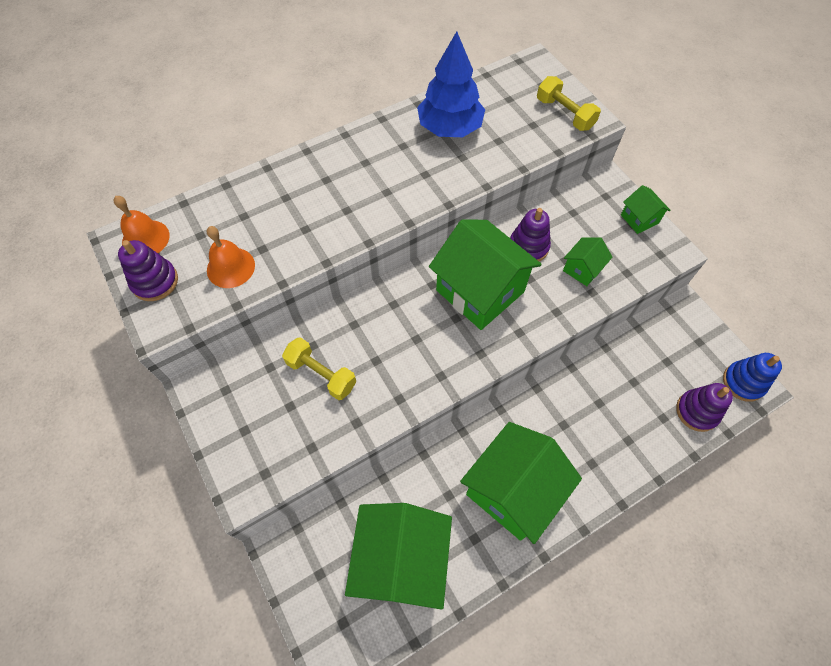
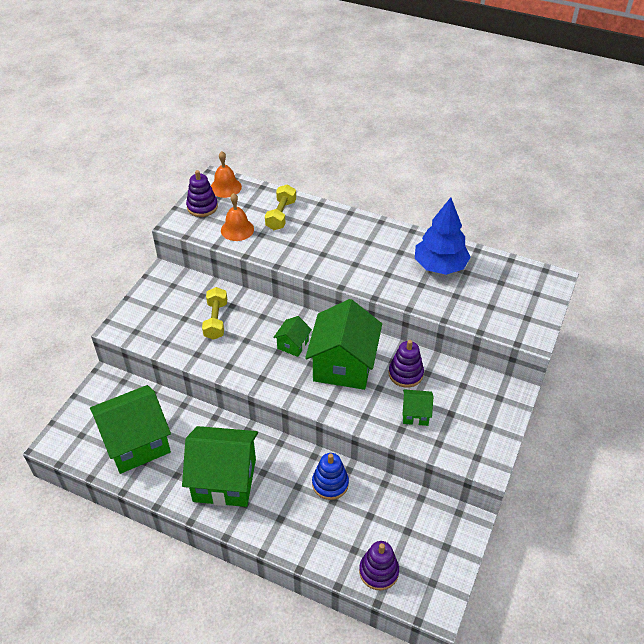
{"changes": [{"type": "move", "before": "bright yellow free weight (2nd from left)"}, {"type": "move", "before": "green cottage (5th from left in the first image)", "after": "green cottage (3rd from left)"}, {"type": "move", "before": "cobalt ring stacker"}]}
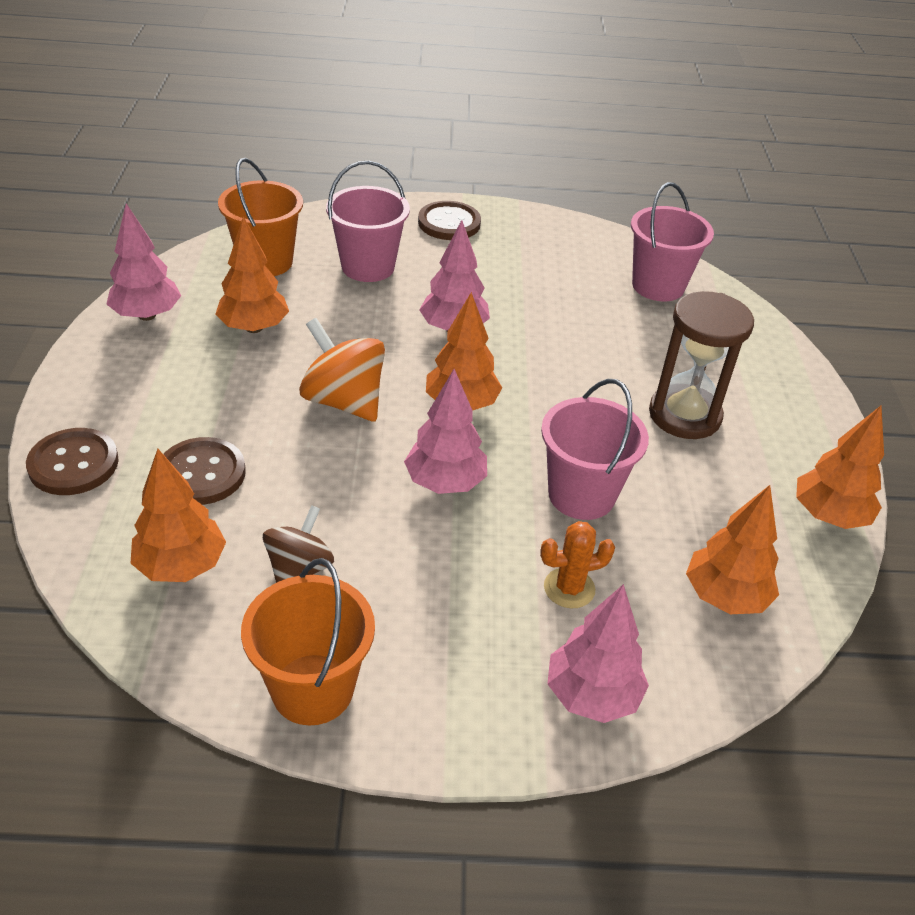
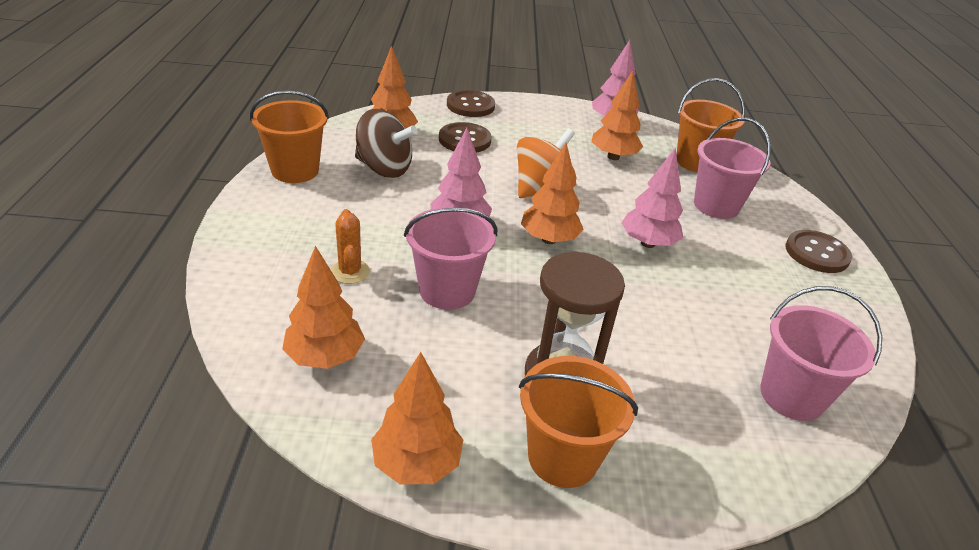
{"changes": [{"type": "resize", "before": "russet whirligig", "scale": 1.52}, {"type": "delete", "before": "rose-pink fir tree (4th from left)"}, {"type": "insert", "after": "orange sand bucket (2nd from left)"}]}
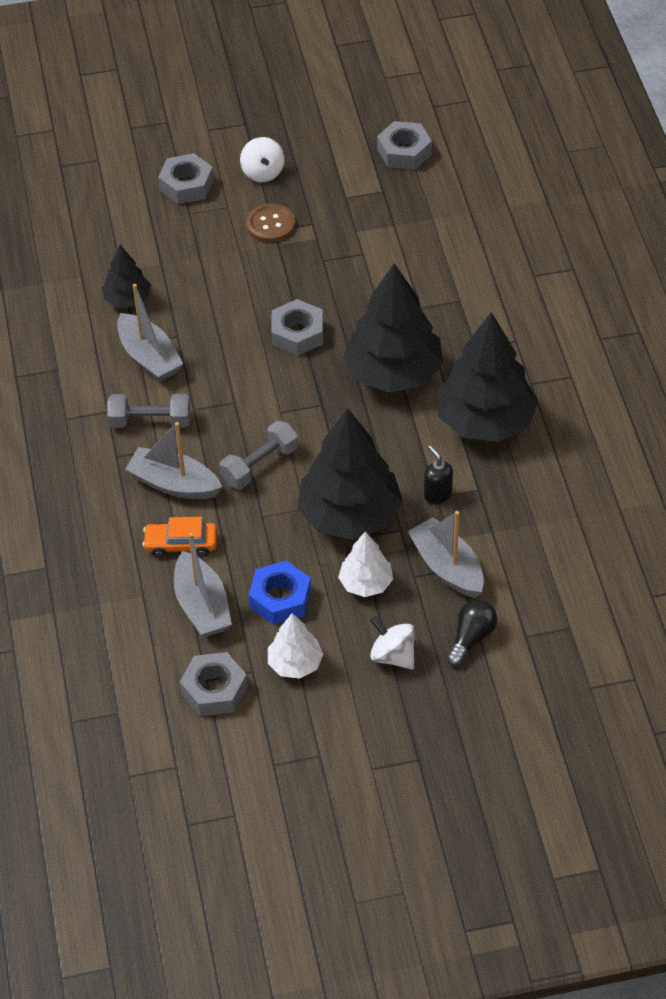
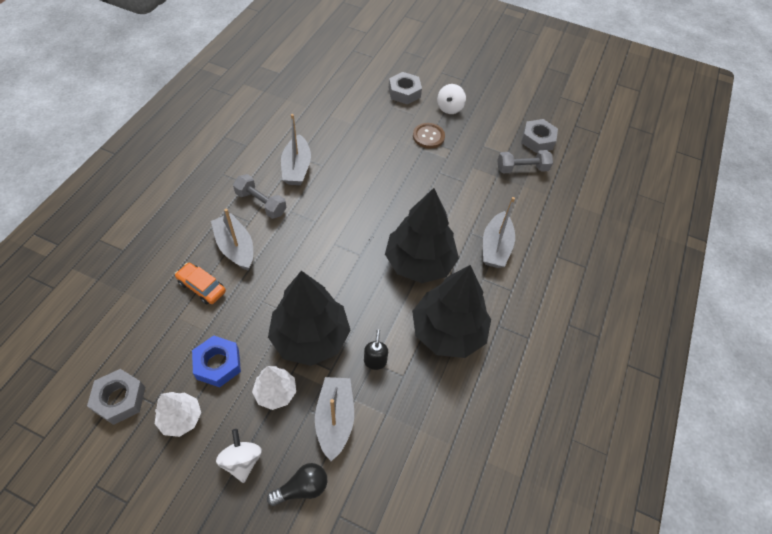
{"changes": [{"type": "delete", "before": "jet-black fir tree (1st from left)"}, {"type": "move", "before": "grey toy boat (3rd from left in the first image)", "after": "grey toy boat (4th from left)"}, {"type": "move", "before": "grey free weight (2nd from left)"}, {"type": "delete", "before": "grey nut (3rd from left)"}]}
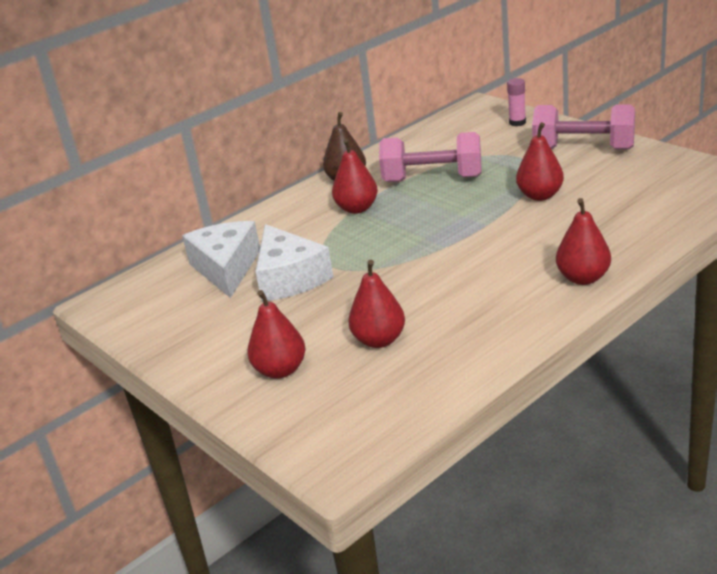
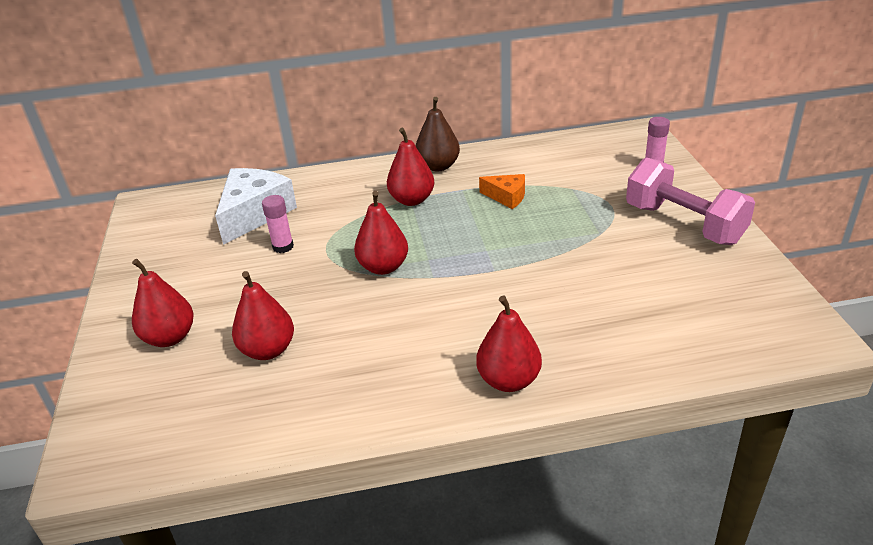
{"changes": [{"type": "replace", "before": "pure white cheese wedge (2nd from left)", "after": "rose-pink stick of glue (1st from left)"}, {"type": "replace", "before": "rose-pink free weight (1st from left)", "after": "orange cheese wedge"}, {"type": "move", "before": "red toy pear (4th from left in the first image)", "after": "red toy pear (3rd from left)"}]}
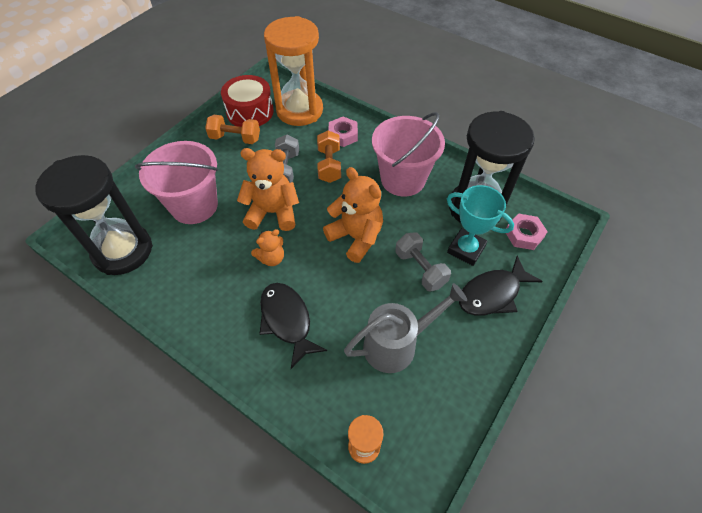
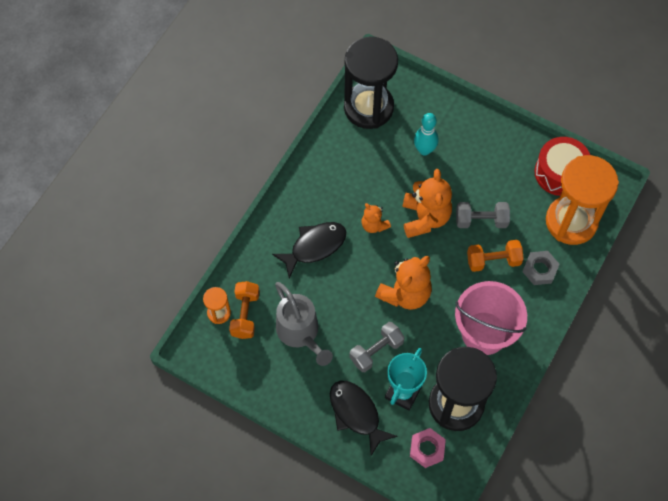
{"changes": [{"type": "replace", "before": "rose-pink sand bucket (1st from left)", "after": "turquoise skittle"}, {"type": "move", "before": "orange free weight (1st from left)"}, {"type": "recolor", "before": "rose-pink nut (1st from left)", "after": "grey nut"}]}
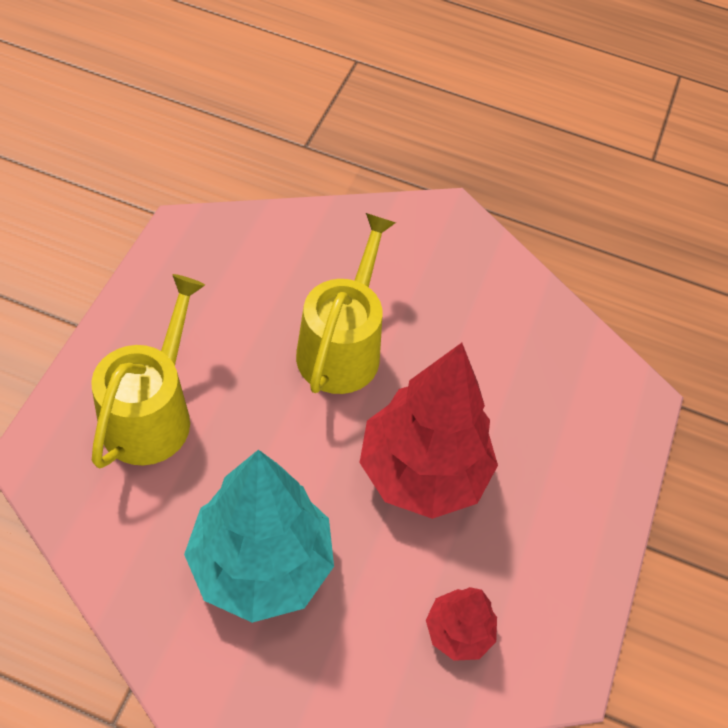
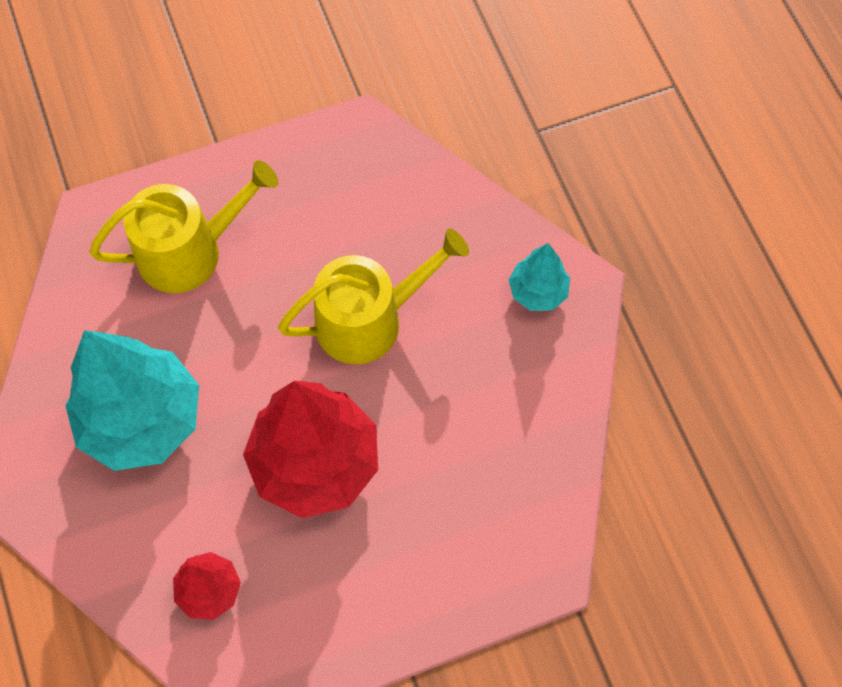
{"changes": [{"type": "insert", "after": "turquoise fir tree (2nd from left)"}]}
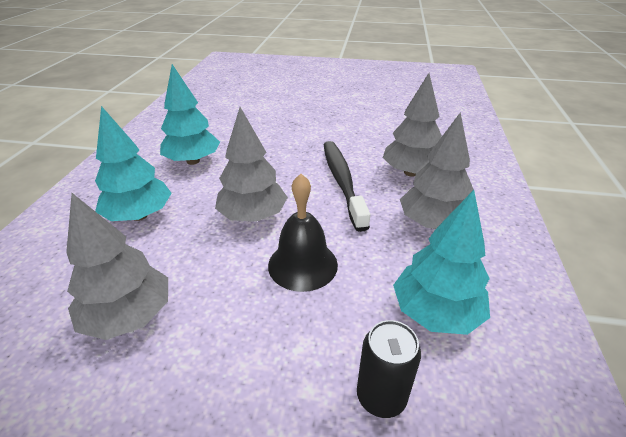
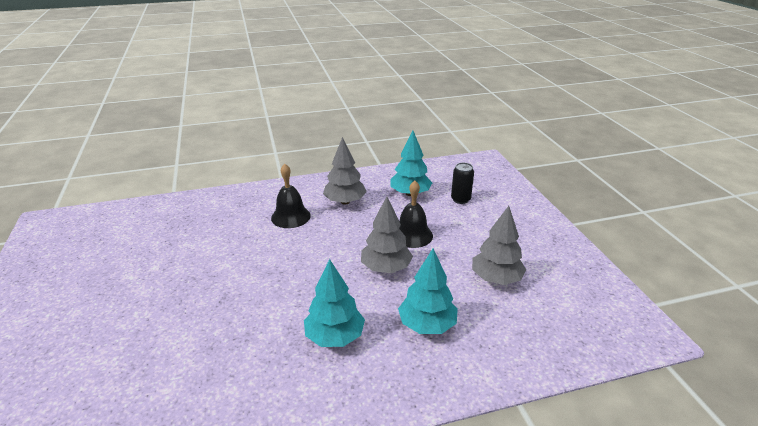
{"changes": [{"type": "delete", "before": "jet-black tooth brush"}, {"type": "replace", "before": "grey fir tree (3rd from left)", "after": "jet-black hand bell (1st from left)"}]}
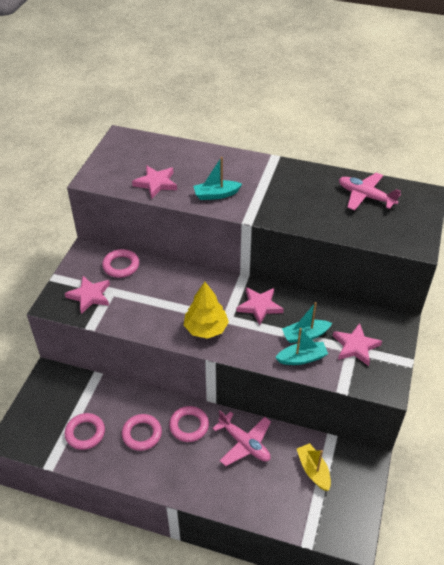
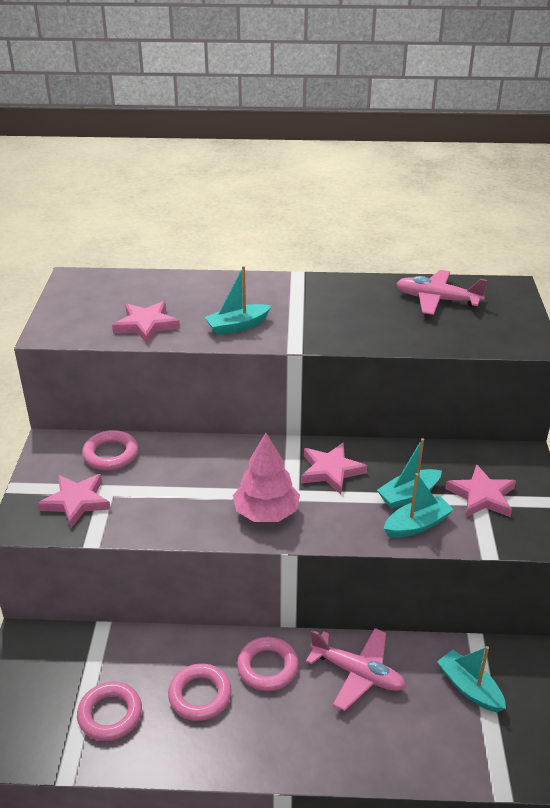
{"changes": [{"type": "recolor", "before": "bright yellow fir tree", "after": "rose-pink fir tree"}, {"type": "recolor", "before": "bright yellow toy boat", "after": "turquoise toy boat (4th from left)"}]}
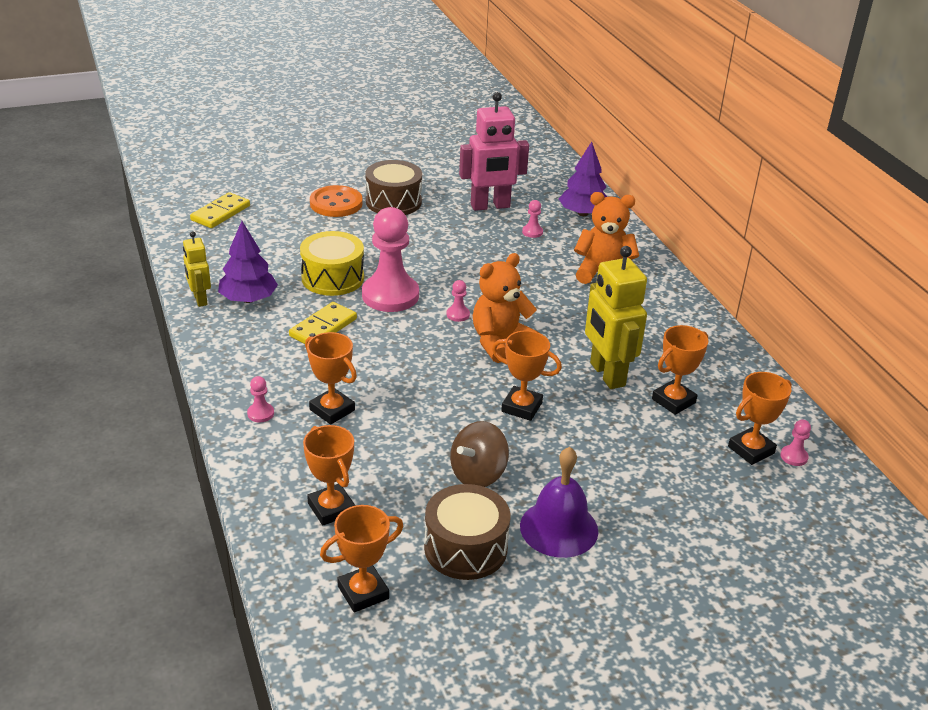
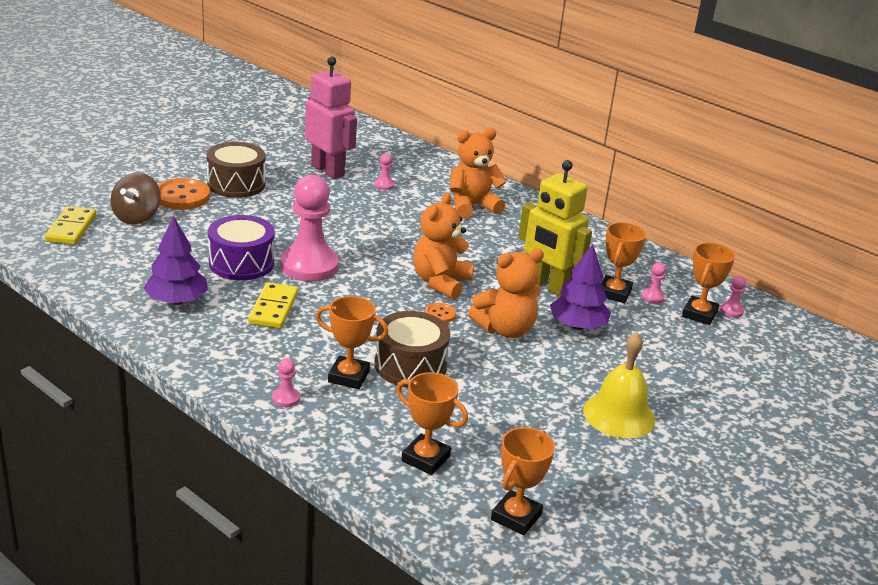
{"changes": [{"type": "delete", "before": "bright yellow robot figure (1st from left)"}, {"type": "recolor", "before": "bright yellow drum", "after": "violet drum"}, {"type": "move", "before": "russet drum (2nd from left)"}, {"type": "move", "before": "rose-pink game pawn (3rd from left in the first image)", "after": "rose-pink game pawn (4th from left)"}, {"type": "move", "before": "russet whirligig"}, {"type": "rotate", "before": "rose-pink robot figure", "turn": -90}, {"type": "replace", "before": "orange award cup (4th from left)", "after": "orange teddy bear (3rd from left)"}, {"type": "recolor", "before": "violet hand bell", "after": "bright yellow hand bell"}, {"type": "move", "before": "violet fir tree (2nd from left)"}, {"type": "insert", "after": "orange button (2nd from left)"}]}
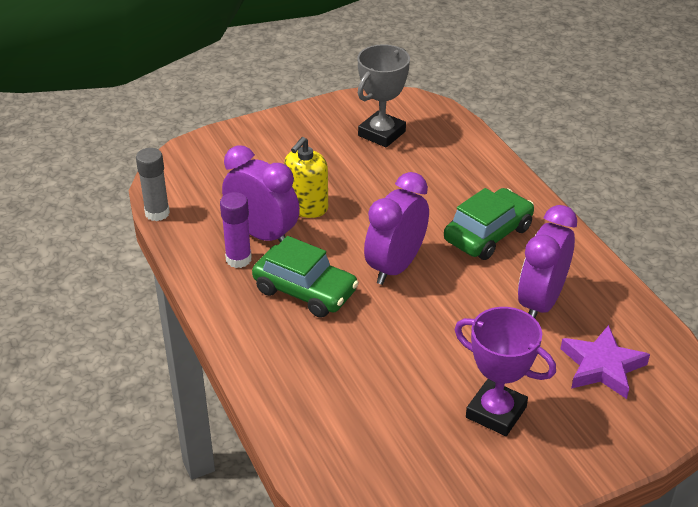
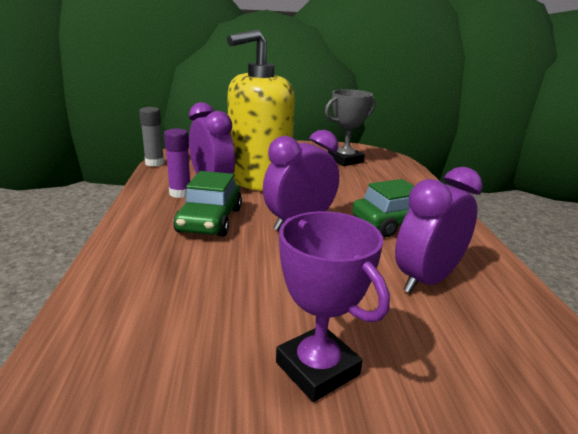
{"changes": [{"type": "rotate", "before": "green car (1st from left)", "turn": 45}, {"type": "resize", "before": "bright yellow pump bottle", "scale": 1.98}, {"type": "delete", "before": "violet star"}]}
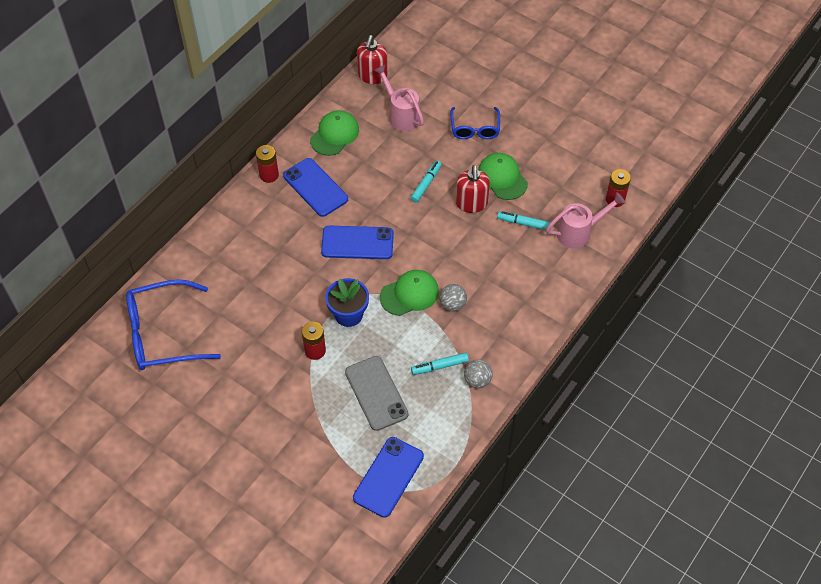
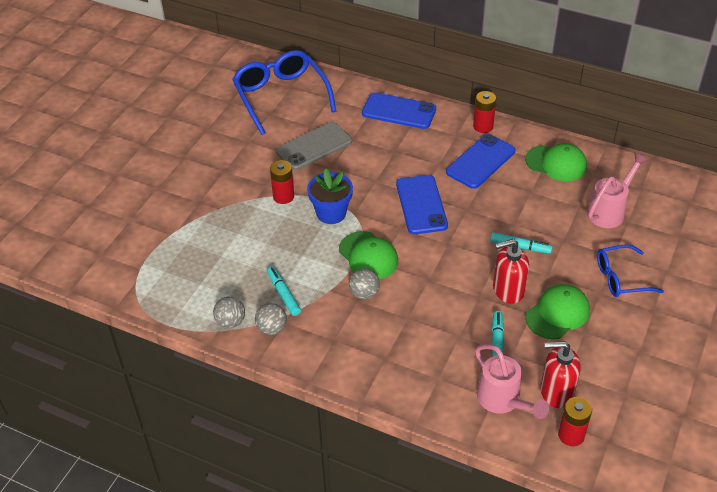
{"changes": [{"type": "move", "before": "grey mobile phone"}, {"type": "move", "before": "cobalt mobile phone (3rd from left in the first image)", "after": "cobalt mobile phone (1st from left)"}, {"type": "move", "before": "red pump bottle (1st from left in the first image)", "after": "red pump bottle (2nd from left)"}, {"type": "insert", "after": "grey play ball (1st from left)"}]}
